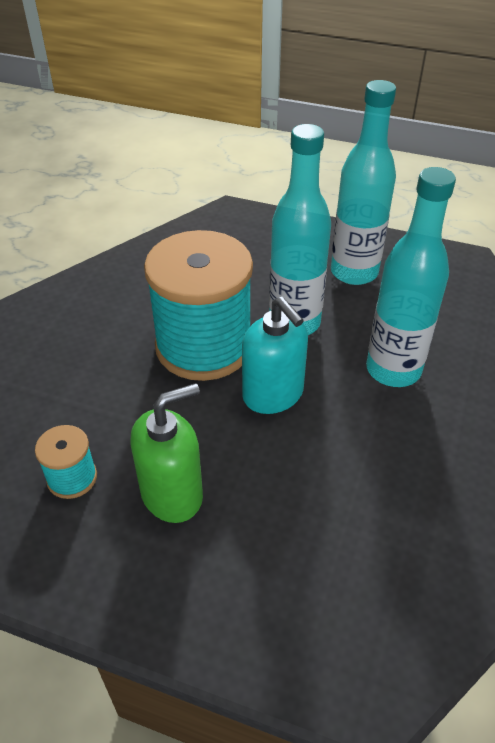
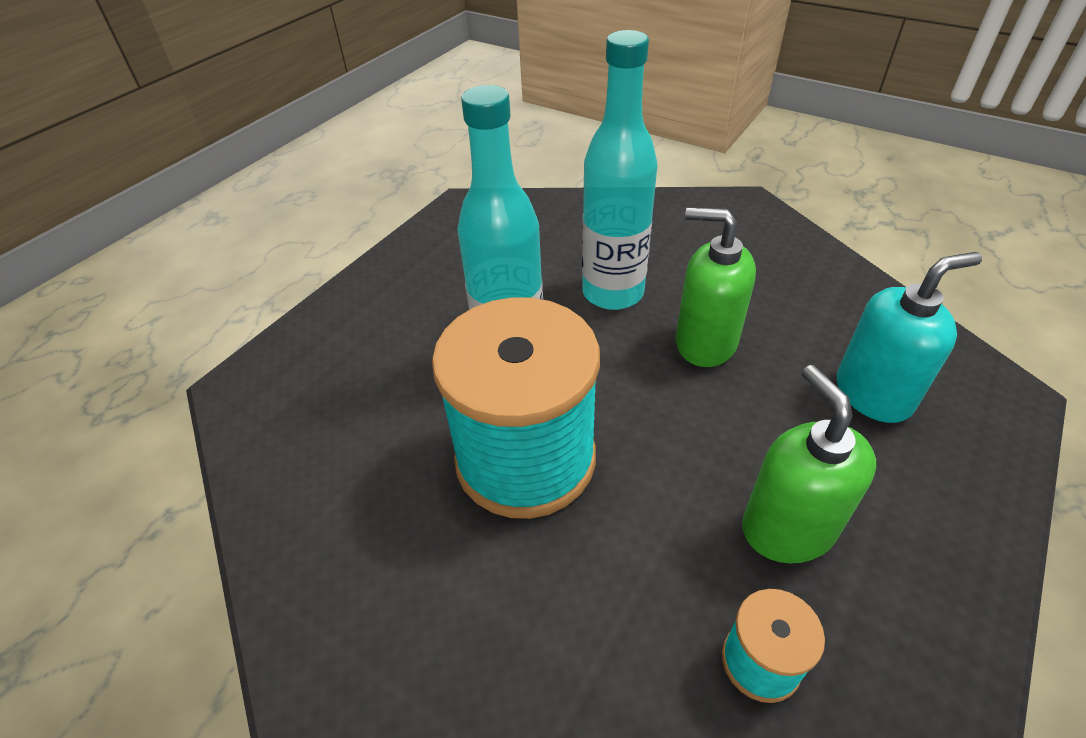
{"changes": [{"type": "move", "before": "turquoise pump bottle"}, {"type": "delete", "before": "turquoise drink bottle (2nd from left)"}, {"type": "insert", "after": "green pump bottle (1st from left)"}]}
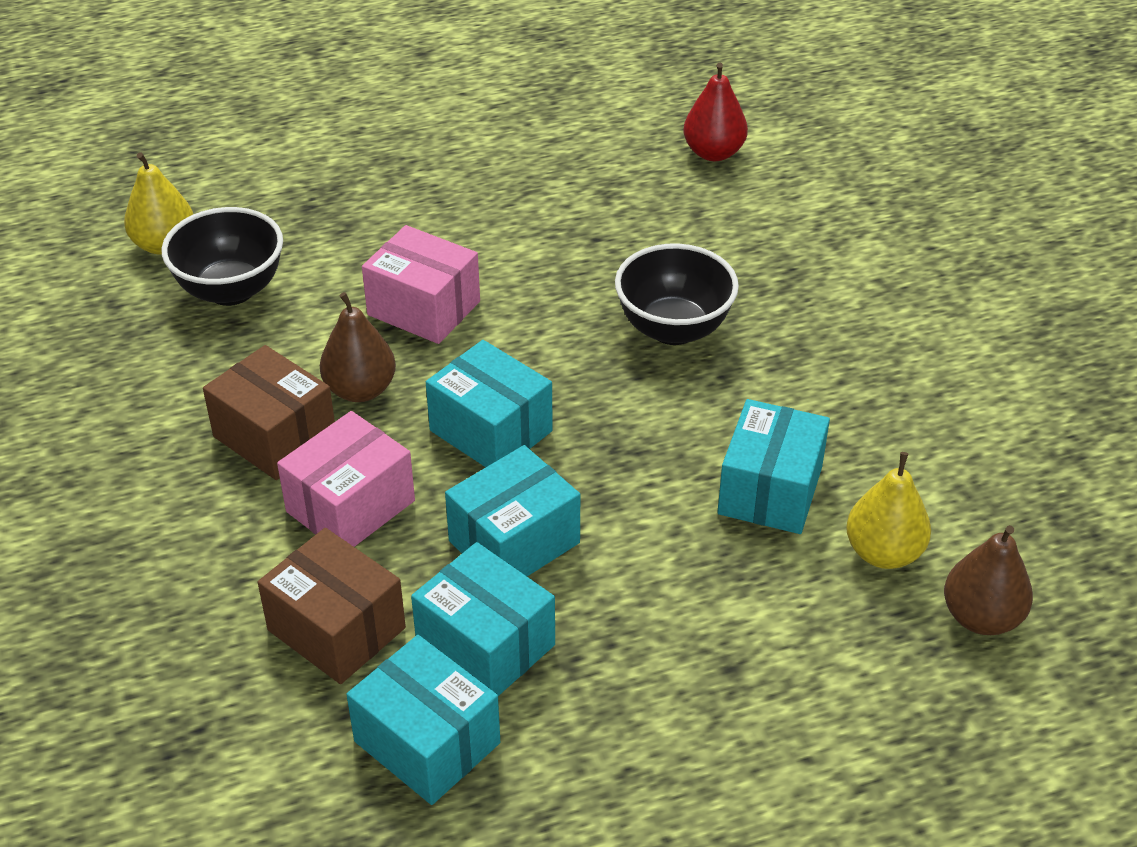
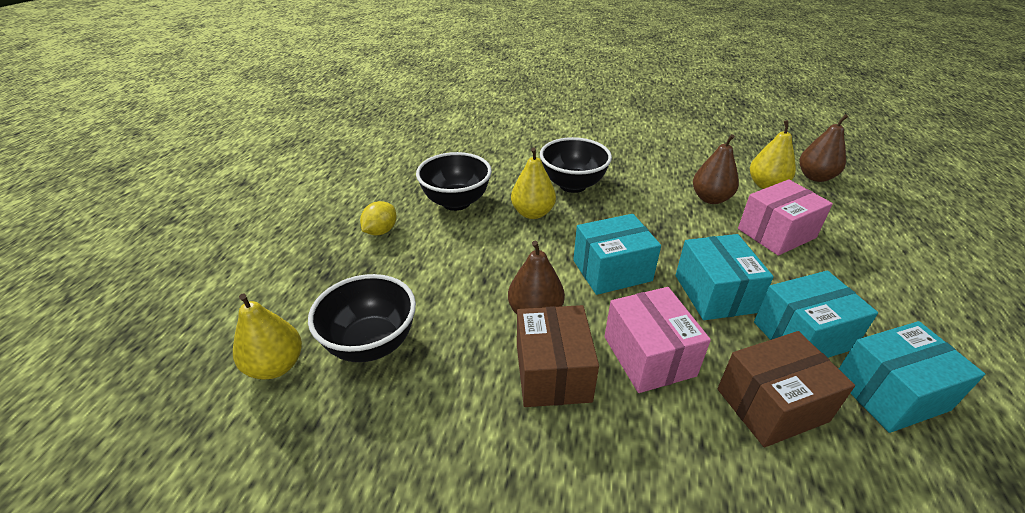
{"changes": [{"type": "rotate", "before": "russet parcel (1st from left)", "turn": -75}, {"type": "move", "before": "rose-pink parcel (2nd from left)"}, {"type": "delete", "before": "red toy pear"}, {"type": "replace", "before": "turquoise parcel (5th from left)", "after": "russet toy pear (2nd from left)"}, {"type": "insert", "after": "bright yellow toy lemon"}, {"type": "insert", "after": "jet-black bowl (2nd from left)"}, {"type": "insert", "after": "bright yellow toy pear (2nd from left)"}]}
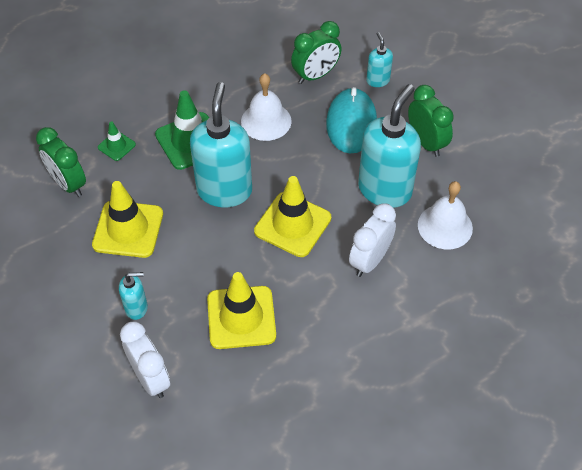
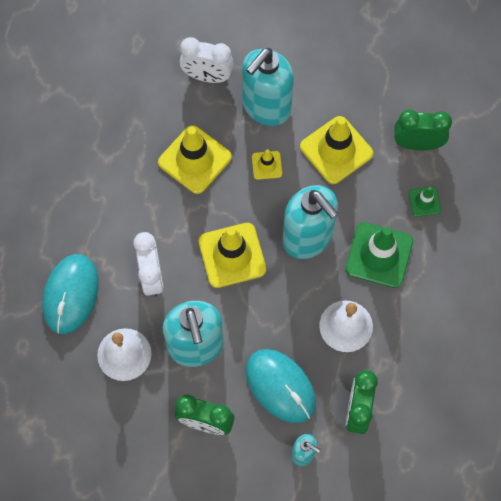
{"changes": [{"type": "resize", "before": "turquoise pump bottle (1st from left in the first image)", "scale": 2.12}, {"type": "insert", "after": "turquoise computer mouse (1st from left)"}, {"type": "insert", "after": "bright yellow road cone (3rd from left)"}]}
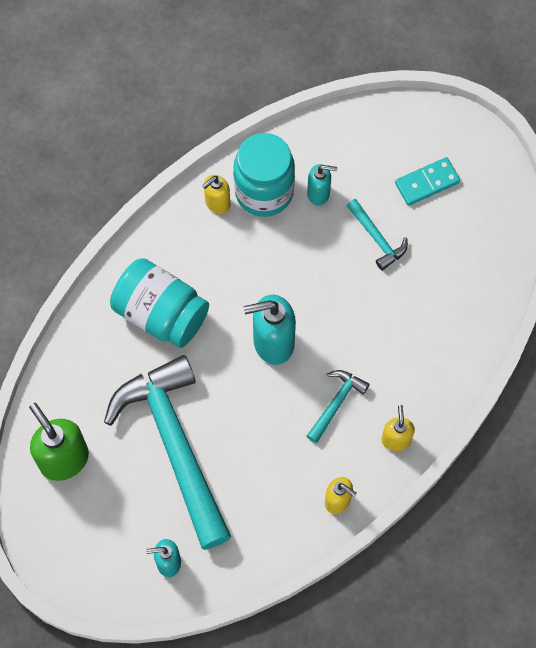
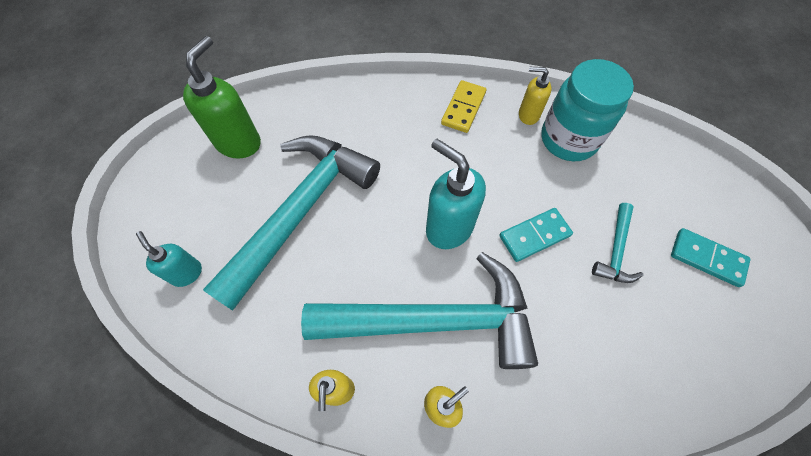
{"changes": [{"type": "delete", "before": "turquoise preserve jar (1st from left)"}, {"type": "resize", "before": "turquoise hammer (2nd from left)", "scale": 2.35}, {"type": "delete", "before": "turquoise pump bottle (3rd from left)"}, {"type": "insert", "after": "bright yellow domino piece"}, {"type": "insert", "after": "turquoise domino piece (1st from left)"}]}
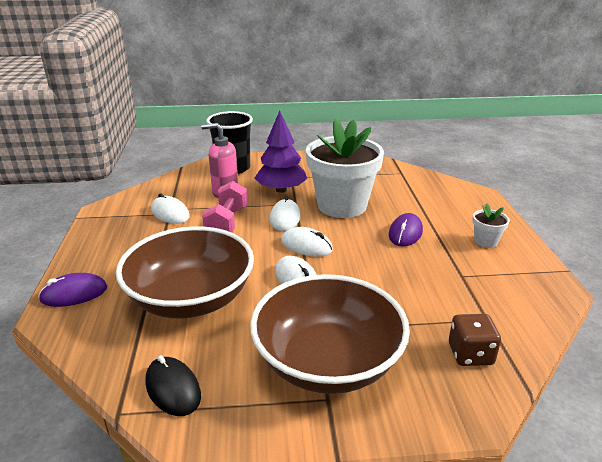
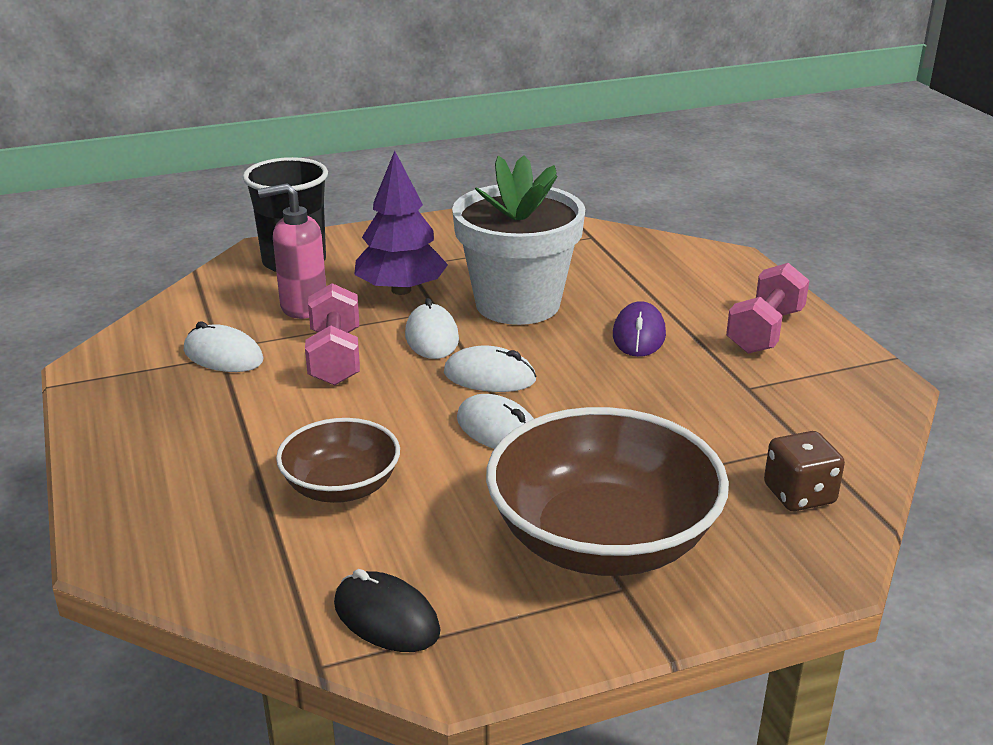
{"changes": [{"type": "delete", "before": "violet computer mouse (1st from left)"}, {"type": "resize", "before": "russet bowl (1st from left)", "scale": 0.55}, {"type": "replace", "before": "pure white potted plant (2nd from left)", "after": "rose-pink free weight (2nd from left)"}]}
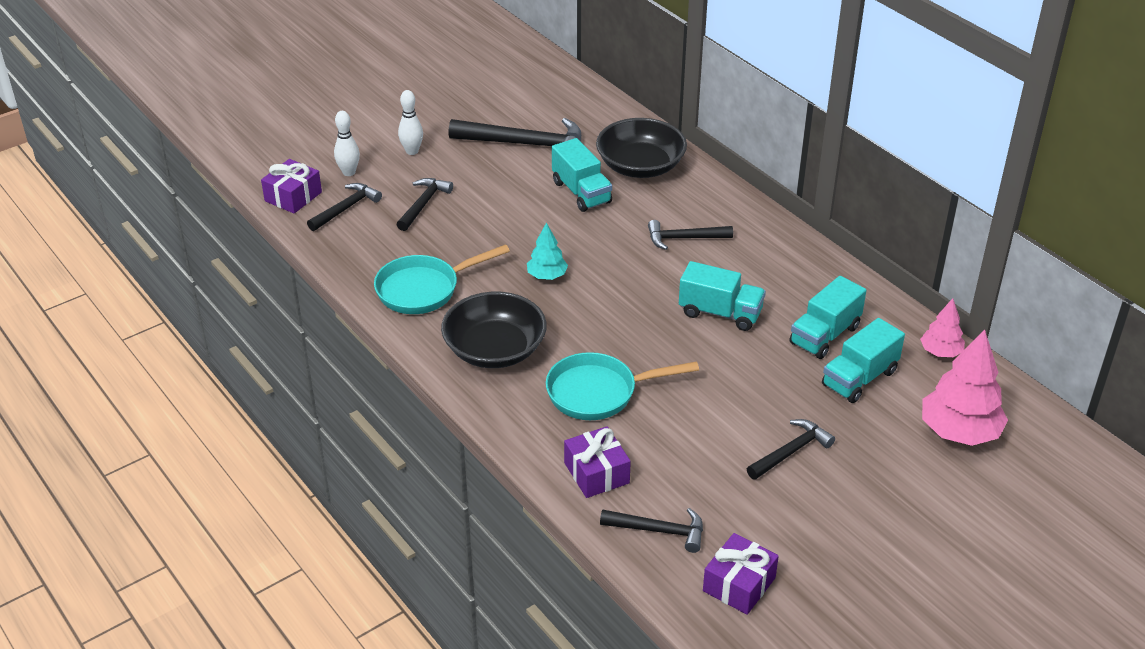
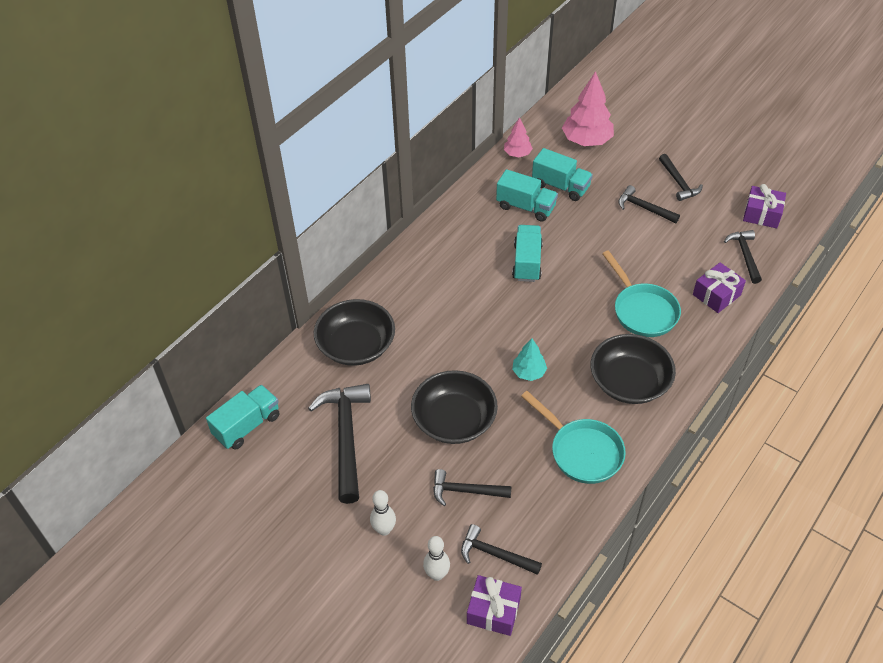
{"changes": [{"type": "move", "before": "turquoise lorry (1st from left)"}, {"type": "move", "before": "jet-black hammer (5th from left)"}, {"type": "insert", "after": "jet-black bowl (2nd from left)"}]}
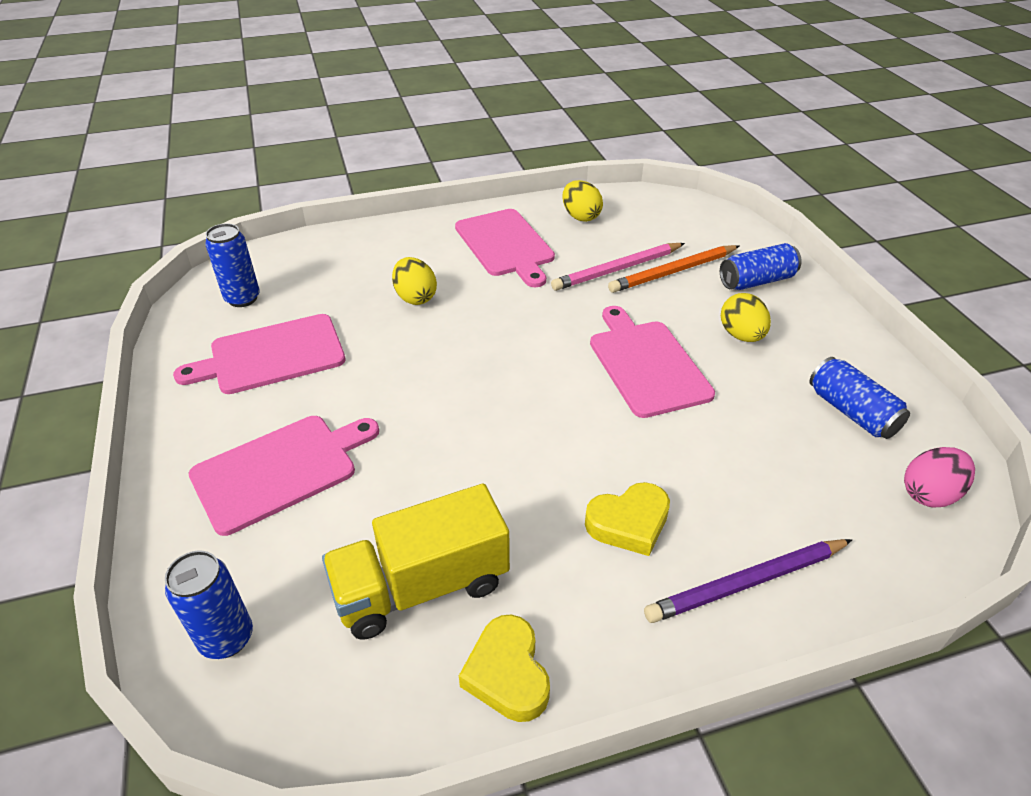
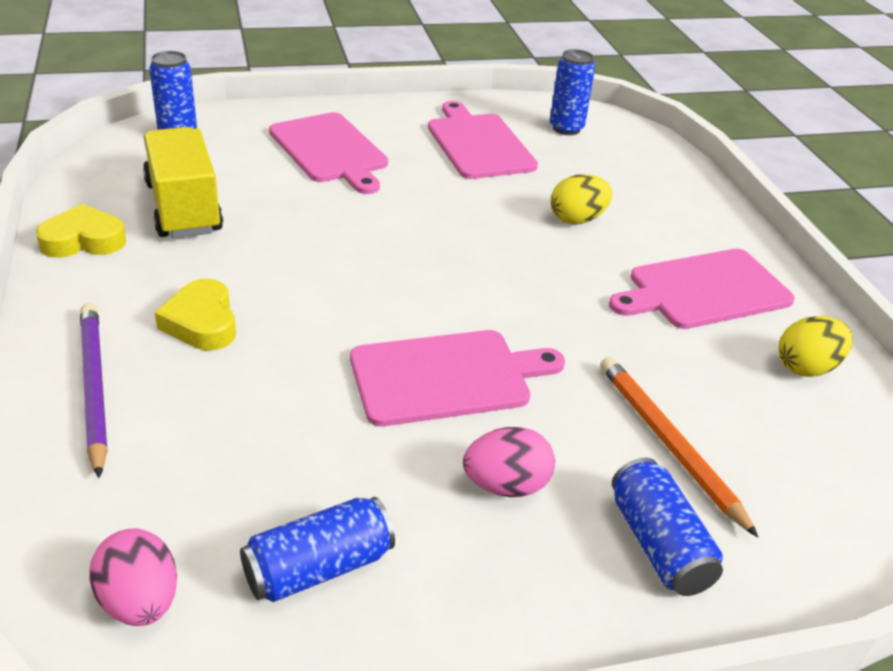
{"changes": [{"type": "delete", "before": "rose-pink pencil"}, {"type": "recolor", "before": "bright yellow egg shape (3rd from left)", "after": "rose-pink egg shape (2nd from left)"}]}
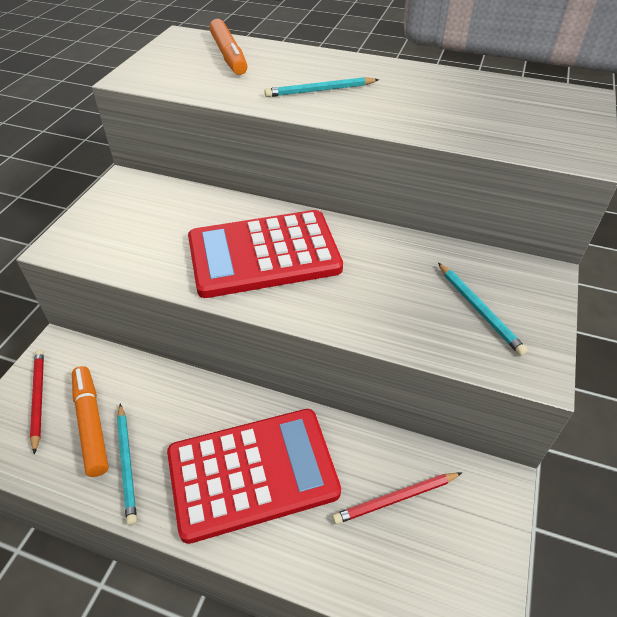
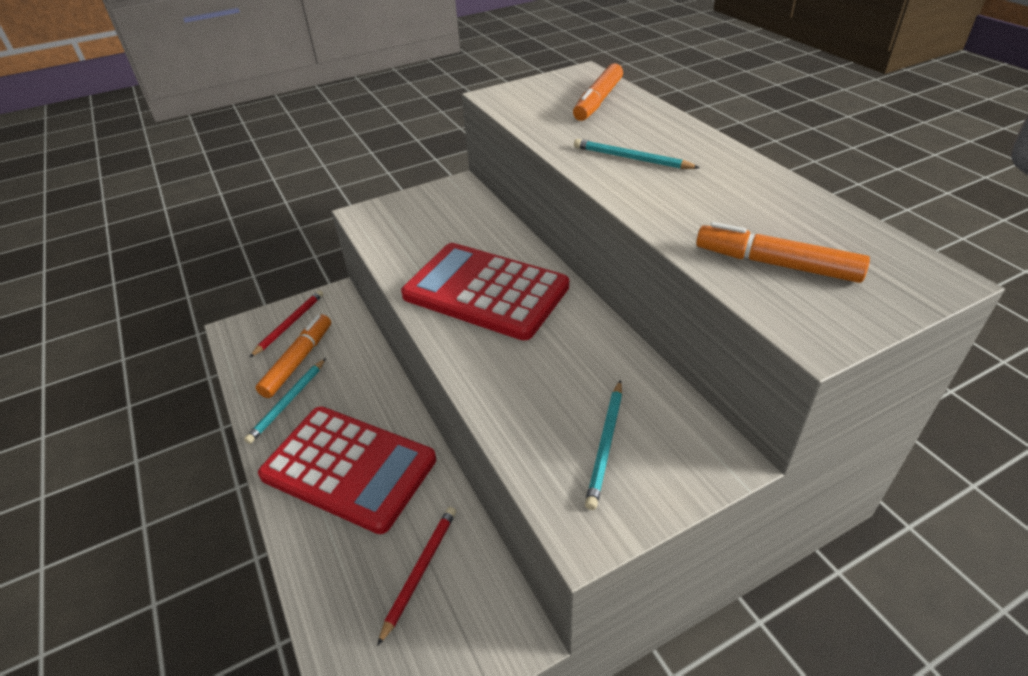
{"changes": [{"type": "rotate", "before": "red pencil (2nd from left)", "turn": 90}, {"type": "insert", "after": "orange marker (3rd from left)"}]}
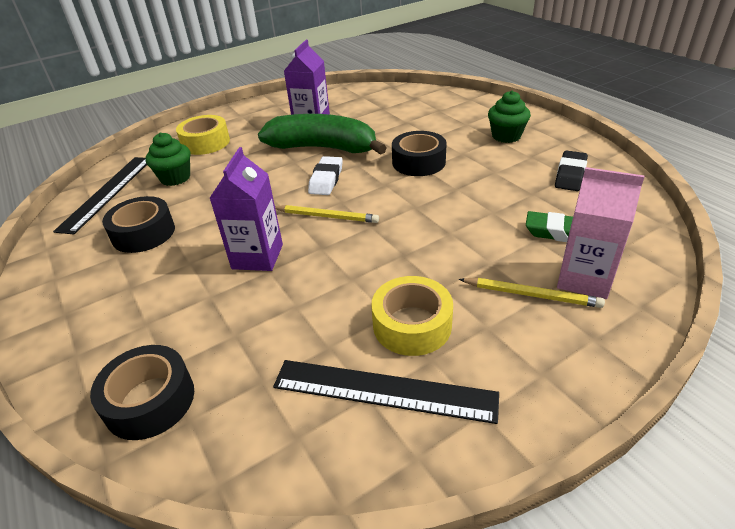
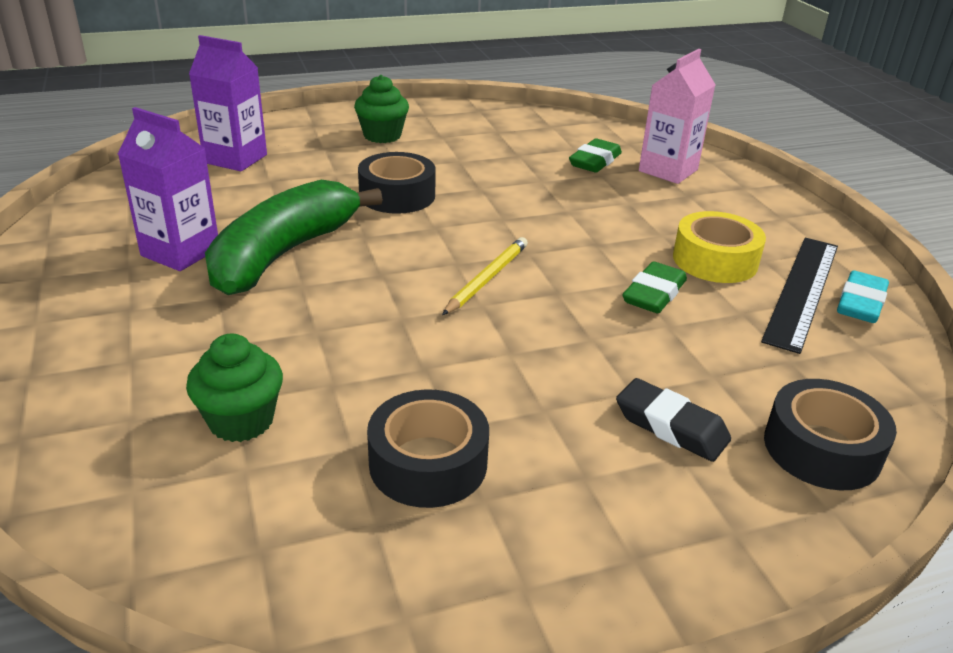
{"changes": [{"type": "delete", "before": "jet-black straightedge (1st from left)"}, {"type": "delete", "before": "bright yellow roll of tape (1st from left)"}, {"type": "move", "before": "violet milk carton (1st from left in the first image)", "after": "violet milk carton (2nd from left)"}, {"type": "delete", "before": "pure white pencil eraser"}, {"type": "delete", "before": "bright yellow pencil (2nd from left)"}, {"type": "move", "before": "jet-black pencil eraser"}, {"type": "insert", "after": "green pencil eraser (2nd from left)"}, {"type": "insert", "after": "turquoise pencil eraser"}]}
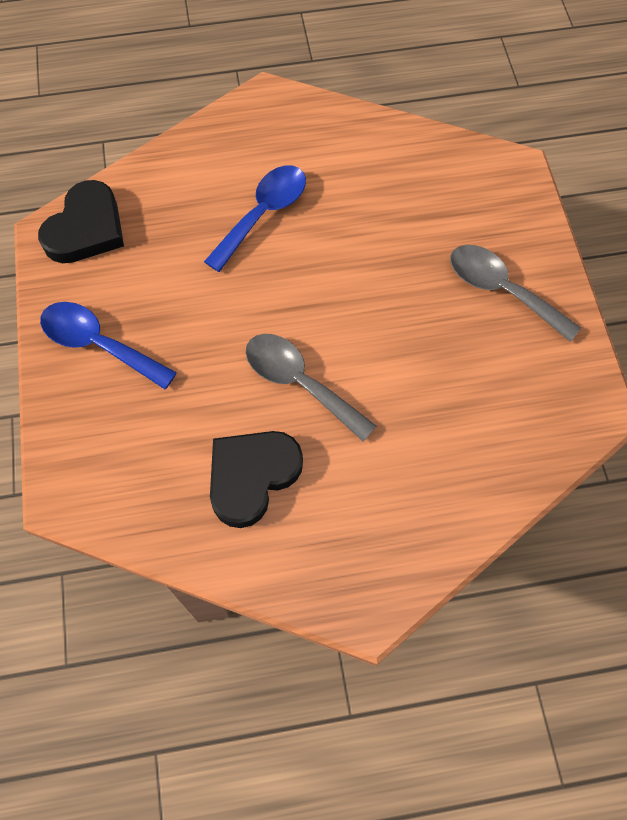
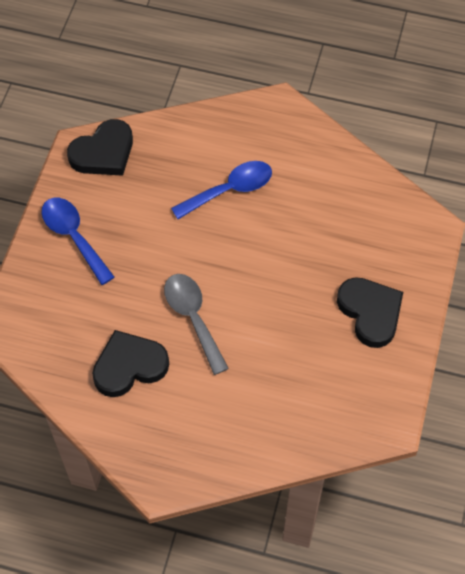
{"changes": [{"type": "replace", "before": "grey teaspoon (2nd from left)", "after": "jet-black love heart (3rd from left)"}]}
